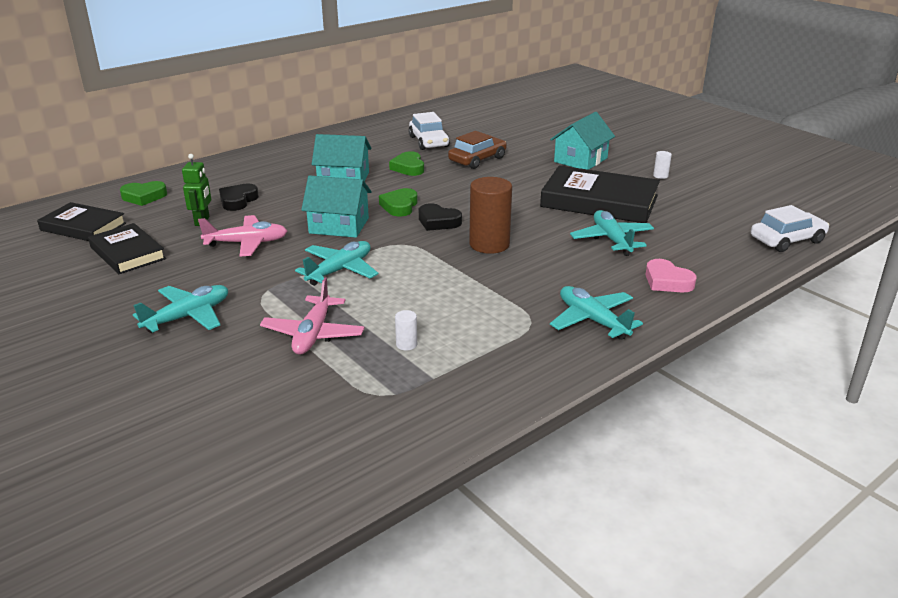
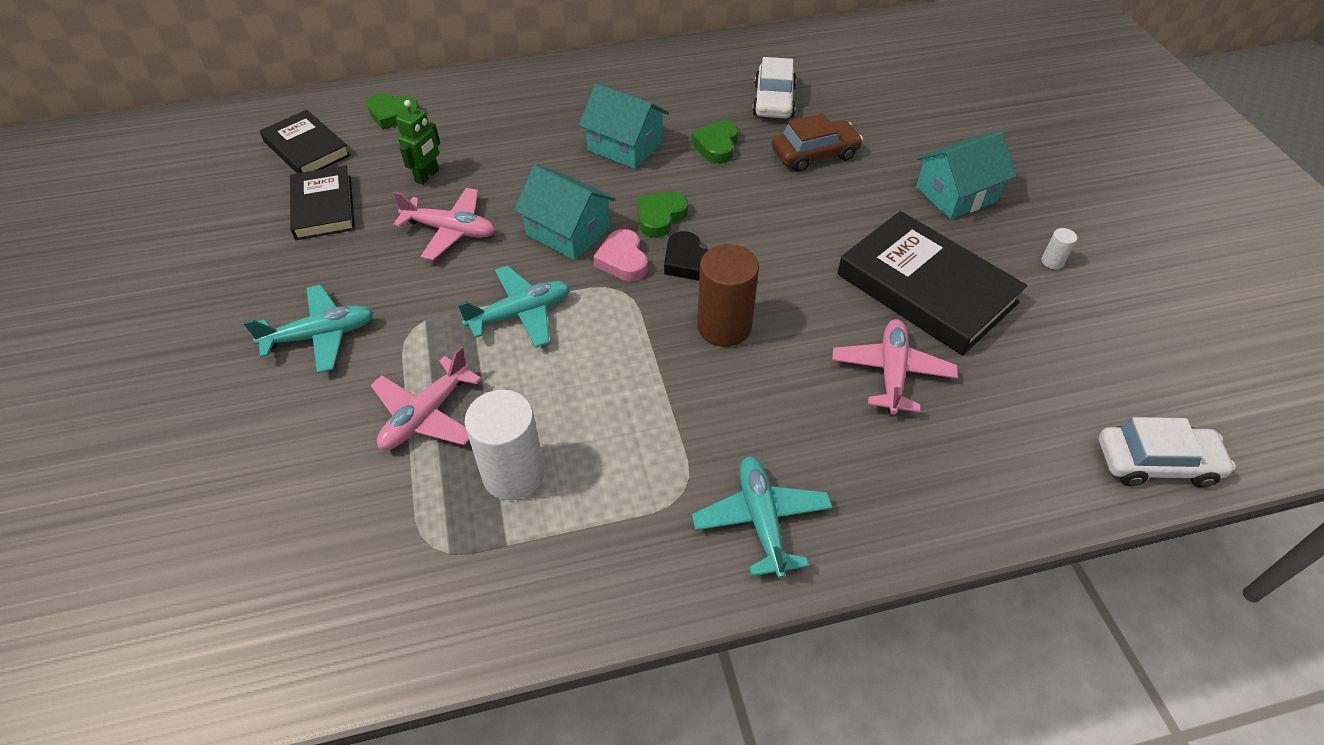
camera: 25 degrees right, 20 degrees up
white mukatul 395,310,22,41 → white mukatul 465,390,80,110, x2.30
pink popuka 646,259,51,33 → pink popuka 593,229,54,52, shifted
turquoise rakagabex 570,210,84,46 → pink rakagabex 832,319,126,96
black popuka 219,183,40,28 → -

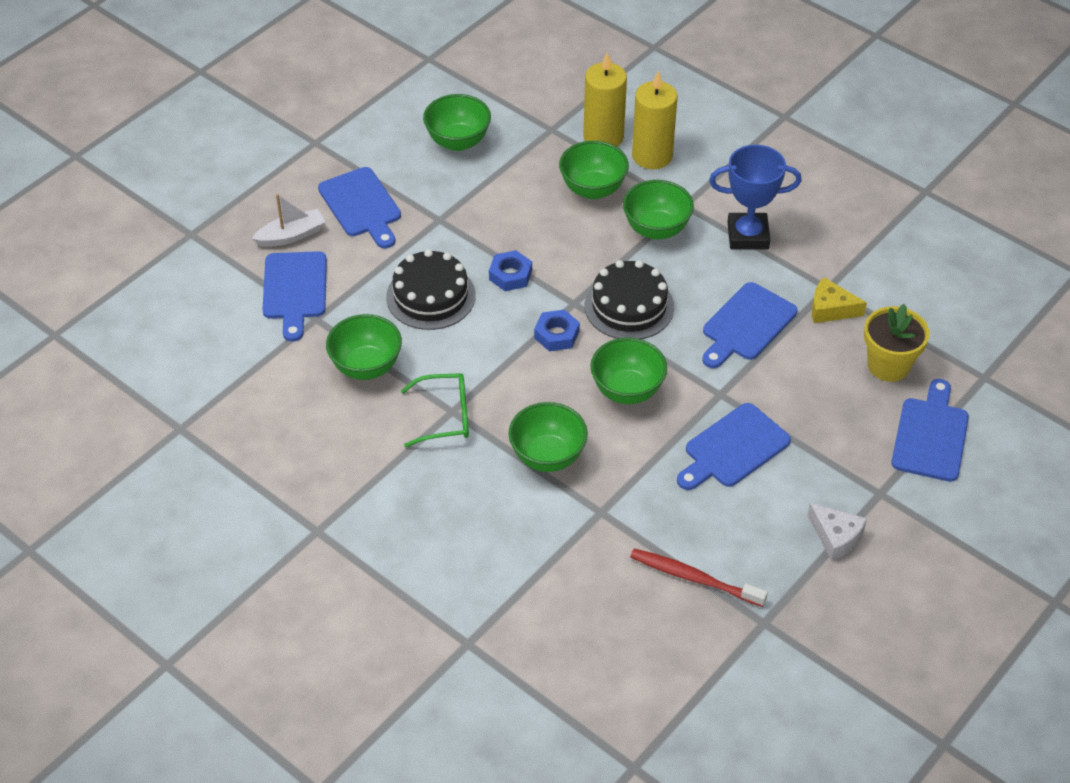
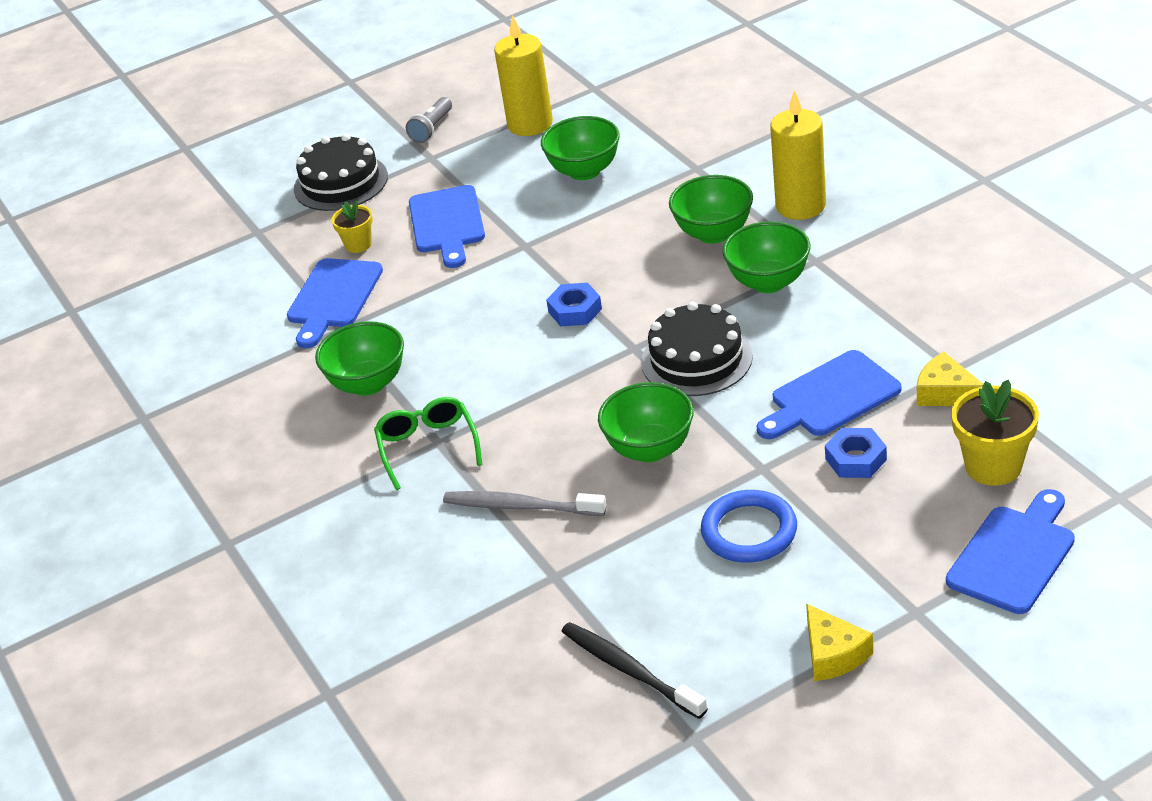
camera: 25 degrees right, 10 degrees down
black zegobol 386,249,90,81 → black zegobol 294,134,94,77, shifted
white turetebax 252,194,73,53 → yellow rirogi 331,200,42,53
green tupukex 401,373,68,75 → green tupukex 374,397,108,93, 120 degrees counterclockwise
- → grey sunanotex 406,97,46,46
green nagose 509,402,79,70 → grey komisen 443,491,163,25
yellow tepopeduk 584,52,43,95 → yellow tepopeduk 494,15,59,121, shifted
red komisen 630,549,138,58 → black komisen 561,622,146,97
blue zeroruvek 677,403,114,87 → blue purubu 701,490,96,73
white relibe 808,503,59,58 → yellow relibe 806,604,67,77
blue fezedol 534,309,46,42 → blue fezedol 825,428,62,50, shifted
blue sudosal 709,145,93,104 → -

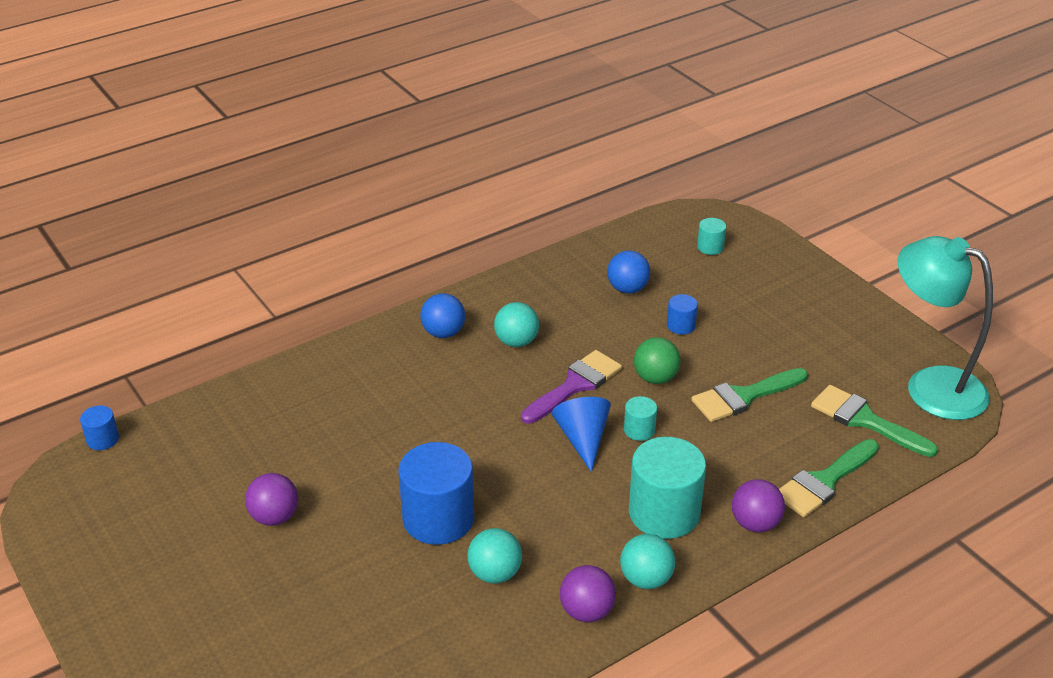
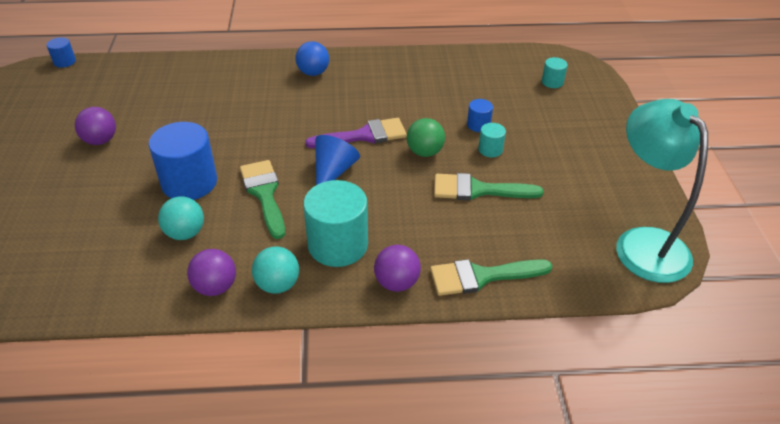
camera: 30 degrees right, 5 degrees up
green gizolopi 811,385,127,72 → green gizolopi 240,160,45,79, shifted
turquoise mukatul 624,396,33,45 → turquoise mukatul 478,123,28,34, shifted
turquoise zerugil 494,302,45,45 → -
blue zerugil 607,250,43,44 → -

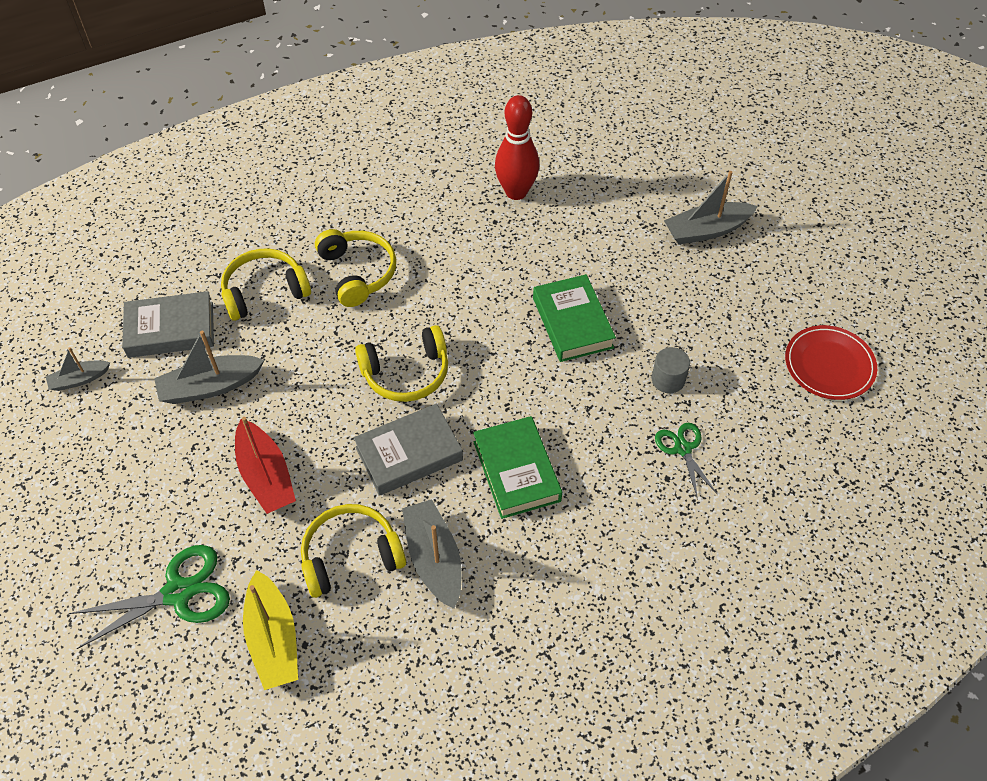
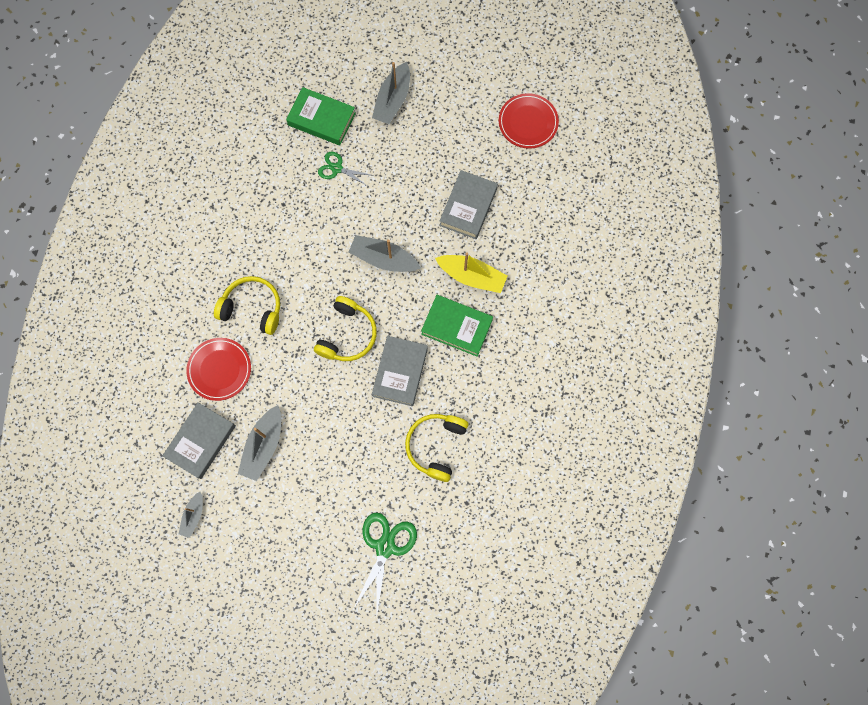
camera: 50 degrees left, 20 degrees up
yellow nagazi 221,249,90,72 → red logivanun 186,338,65,63
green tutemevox 533,274,83,88 → green tutemevox 286,87,70,59, shifted
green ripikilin 655,423,63,77 → green ripikilin 318,152,53,34, shifted
grey turetebax 402,499,59,110 → grey turetebax 349,235,72,37, shifted
yellow turetebax 243,570,55,120 → yellow turetebax 435,252,73,41, shifted
grey mukatul 651,347,39,46 → grey tutemevox 439,170,59,69
red turetebax 235,417,61,97 → -
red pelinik 495,95,44,105 → -

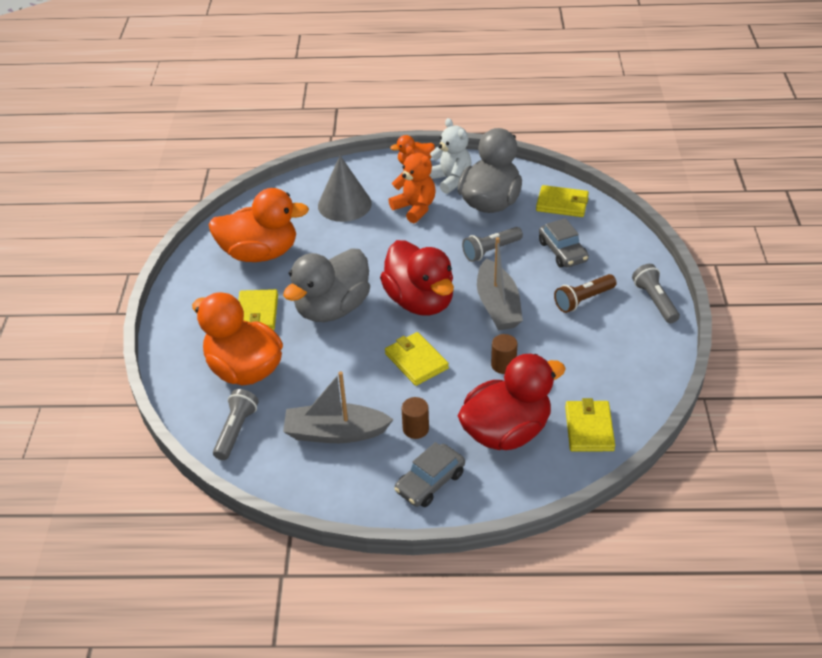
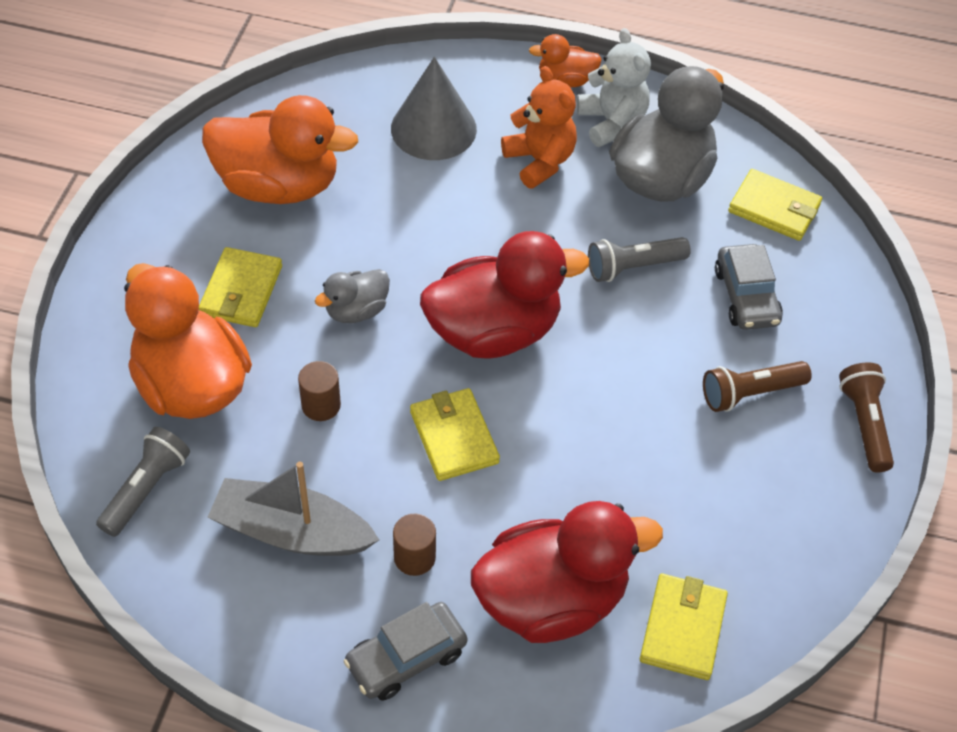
camera: 10 degrees right, 10 degrees up
brown mukatul 491,334,26,40 → brown mukatul 298,361,43,60, shifted
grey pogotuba 283,248,87,74 → grey pogotuba 315,269,75,54, x0.50
red pogotuba 380,240,74,76 → red pogotuba 420,231,169,127, 90 degrees counterclockwise
grey sunanotex 632,264,48,59 → brown sunanotex 839,362,55,110
grey turetebax 477,237,46,94 → -

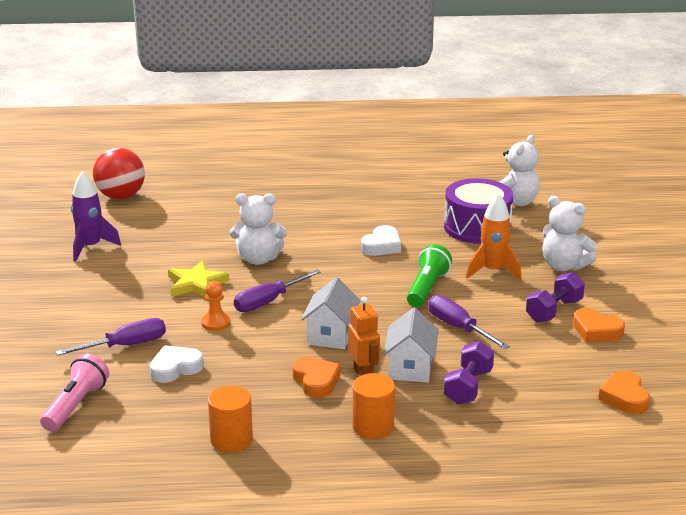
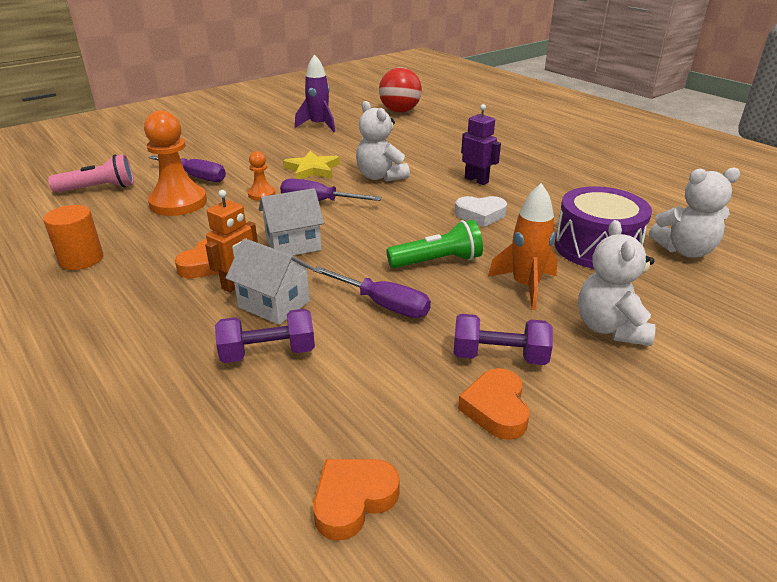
camera: 55 degrees right, 5 degrees up
white popuka 150,346,54,37 → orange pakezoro 144,111,63,105
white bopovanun 383,308,56,74 → white bopovanun 226,238,88,87, 60 degrees clockwise
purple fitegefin 428,295,82,54 → purple fitegefin 313,266,118,52, 105 degrees clockwise
- → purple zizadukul 461,104,40,81
orange mukatul 352,373,43,66 → -

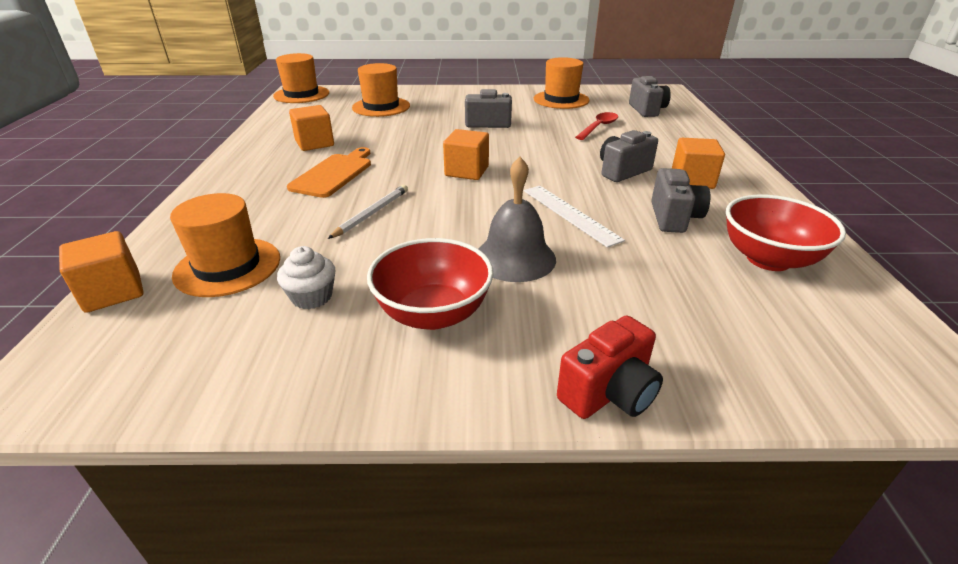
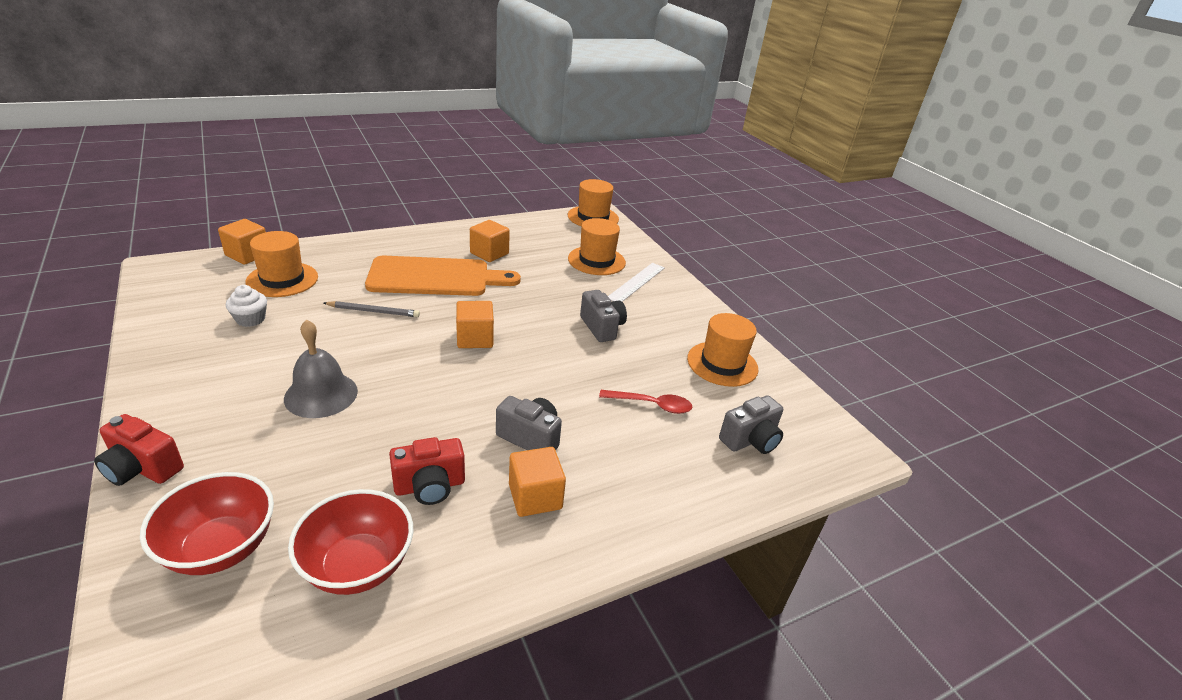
camera: 60 degrees right, 0 degrees up
red nagose 367,238,127,92 → red nagose 140,472,134,103, shifted
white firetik 328,185,80,54 → grey firetik 324,301,96,16
orange zeroruvek 287,147,84,51 → orange zeroruvek 365,256,156,40, x1.59
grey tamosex 651,168,60,65 → red tamosex 389,437,76,68
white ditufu 524,186,101,62 → white ditufu 608,263,57,39, shifted

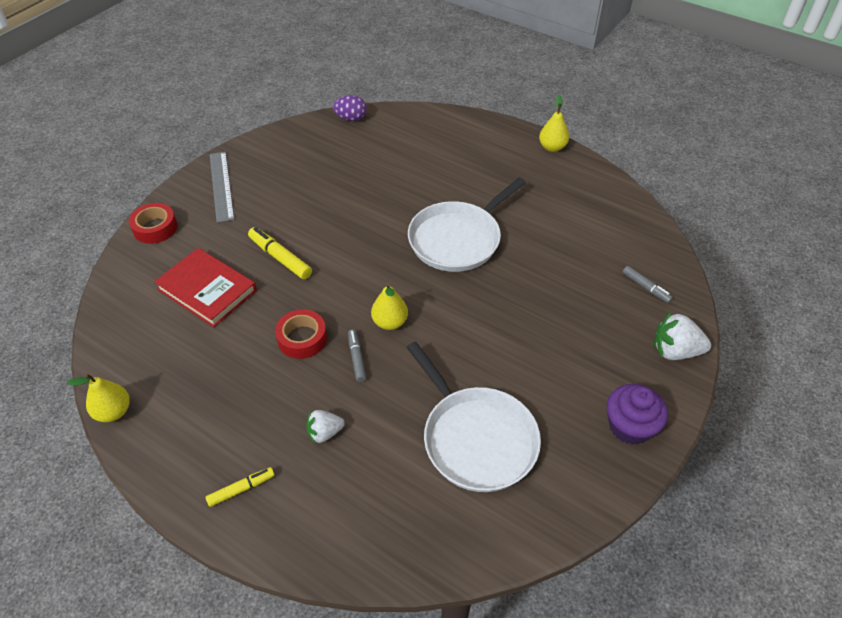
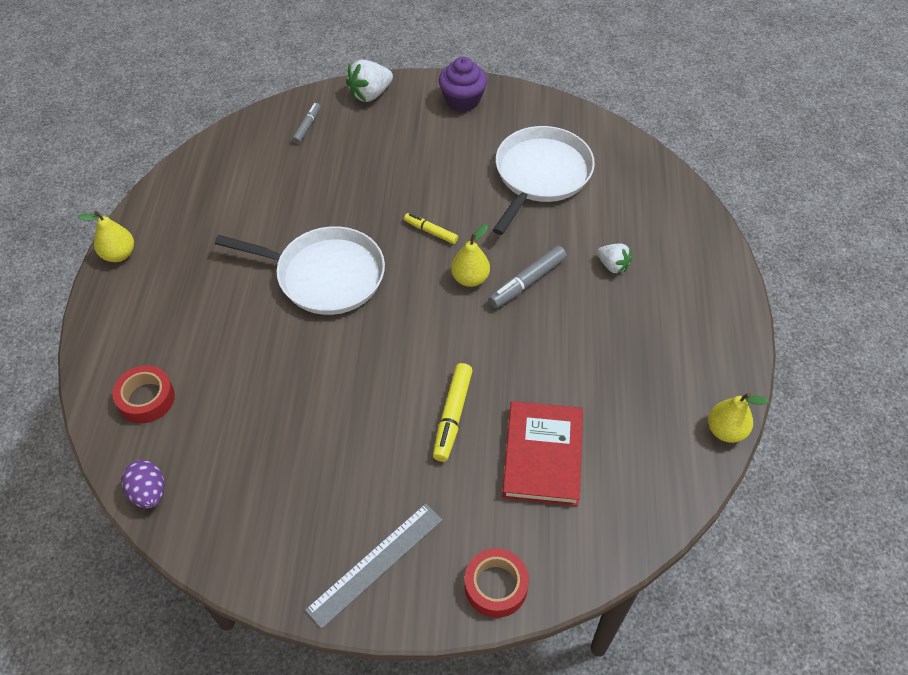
camera: 120 degrees left, 5 degrees up
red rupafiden 275,309,52,50 → red rupafiden 112,365,63,58, shifted
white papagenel 654,312,57,48 → white papagenel 346,60,47,42, 75 degrees clockwise
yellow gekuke 205,467,70,40 → yellow gekuke 404,213,54,31, shifted
grey gekuke 348,329,18,53 → grey gekuke 488,246,79,62, x1.57

